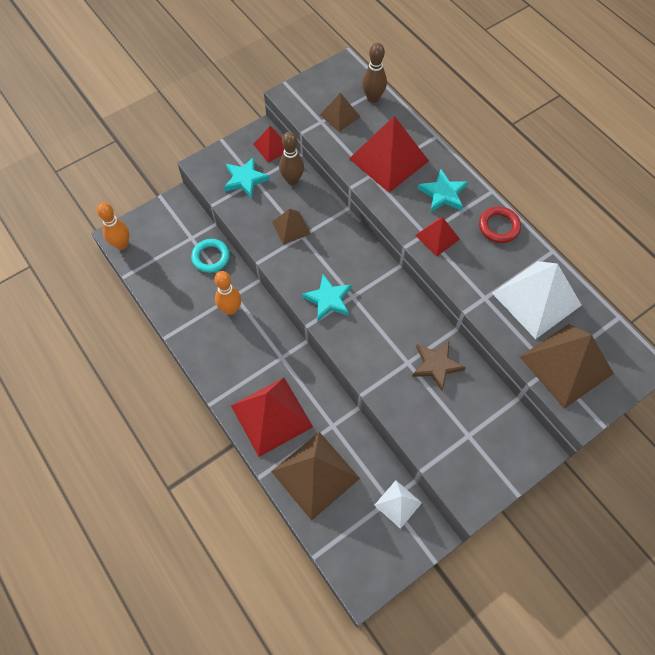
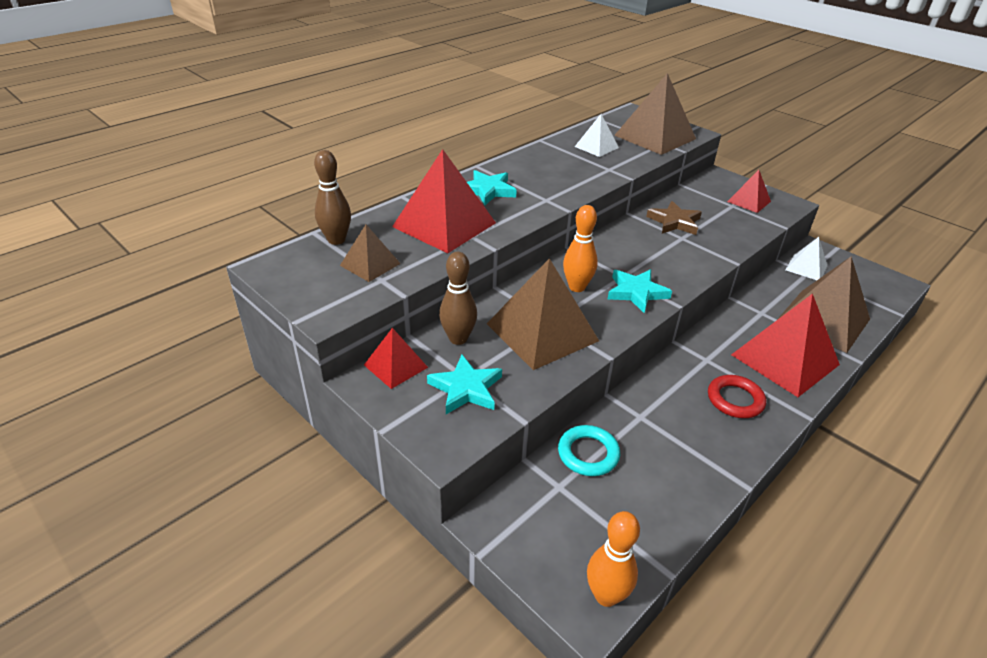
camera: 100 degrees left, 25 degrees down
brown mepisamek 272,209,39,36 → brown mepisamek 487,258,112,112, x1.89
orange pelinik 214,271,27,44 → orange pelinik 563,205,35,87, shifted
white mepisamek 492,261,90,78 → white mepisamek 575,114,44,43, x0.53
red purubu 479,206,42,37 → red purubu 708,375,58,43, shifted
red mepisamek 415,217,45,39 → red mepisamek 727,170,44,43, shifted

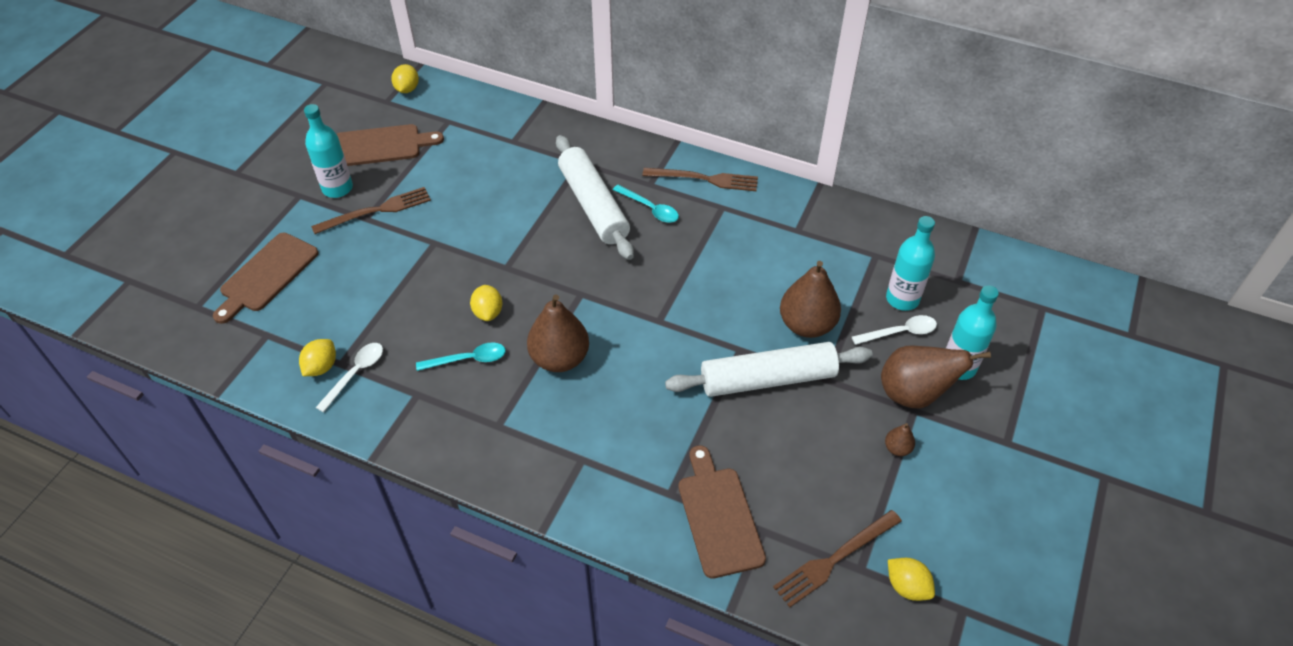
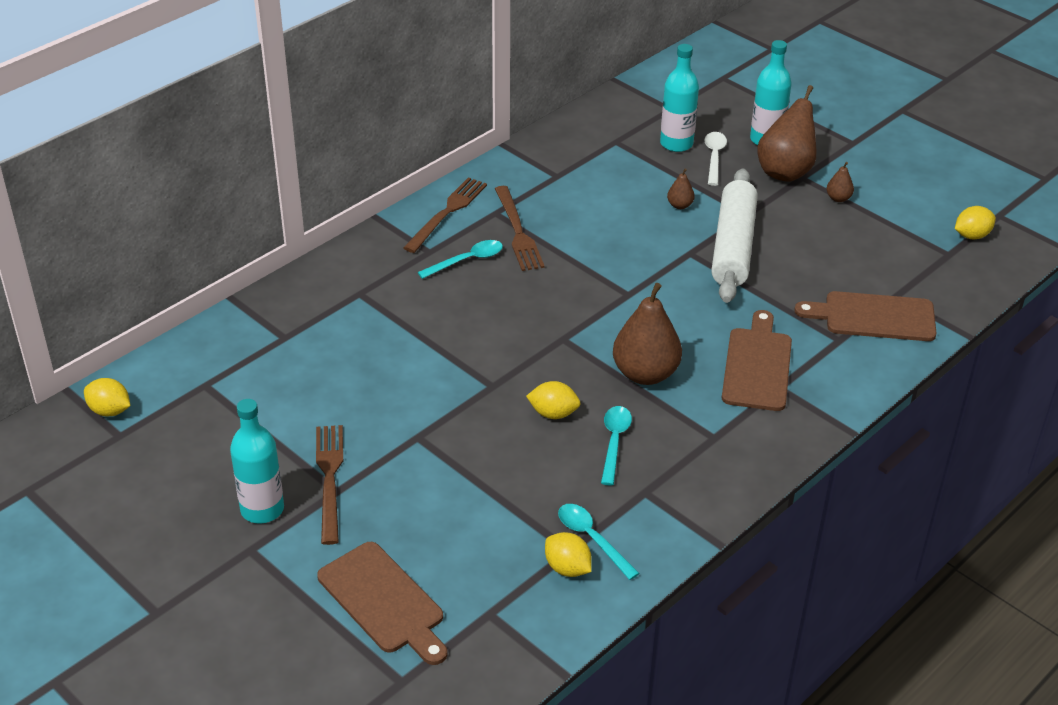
camera: 70 degrees left, 10 degrees down
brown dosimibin 773,510,129,97 → brown dosimibin 495,186,50,85, shifted
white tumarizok 316,343,67,69 → turquoise tumarizok 558,504,82,76
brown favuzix 780,261,61,77 → brown favuzix 667,168,28,41, x0.45
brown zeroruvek 337,124,107,42 → brown zeroruvek 722,310,70,101, shifted
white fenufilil 556,135,78,125 → -

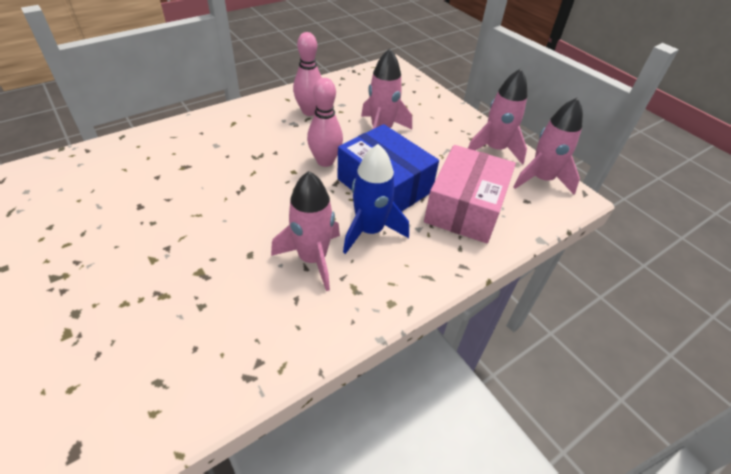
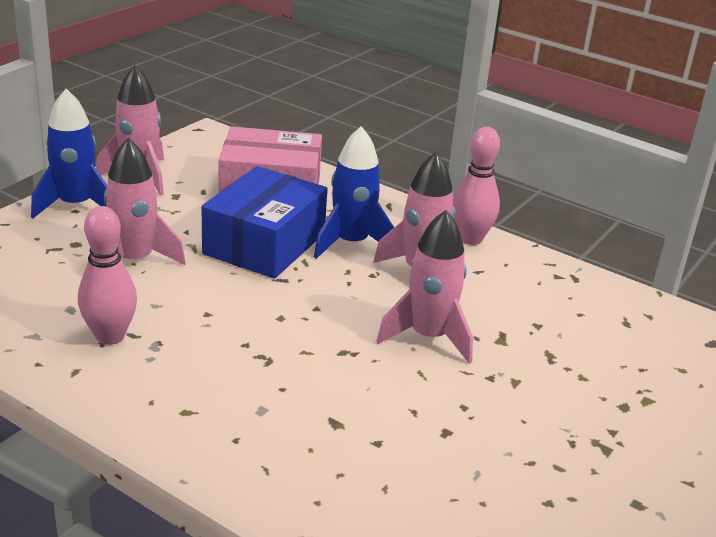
camera: 110 degrees left, 15 degrees down
- → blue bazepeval 31,89,76,130
pink bazepeval 513,97,70,98 → pink bazepeval 376,210,97,154, shifted
pink pelinik 307,78,36,89 → pink pelinik 453,127,47,118, shifted

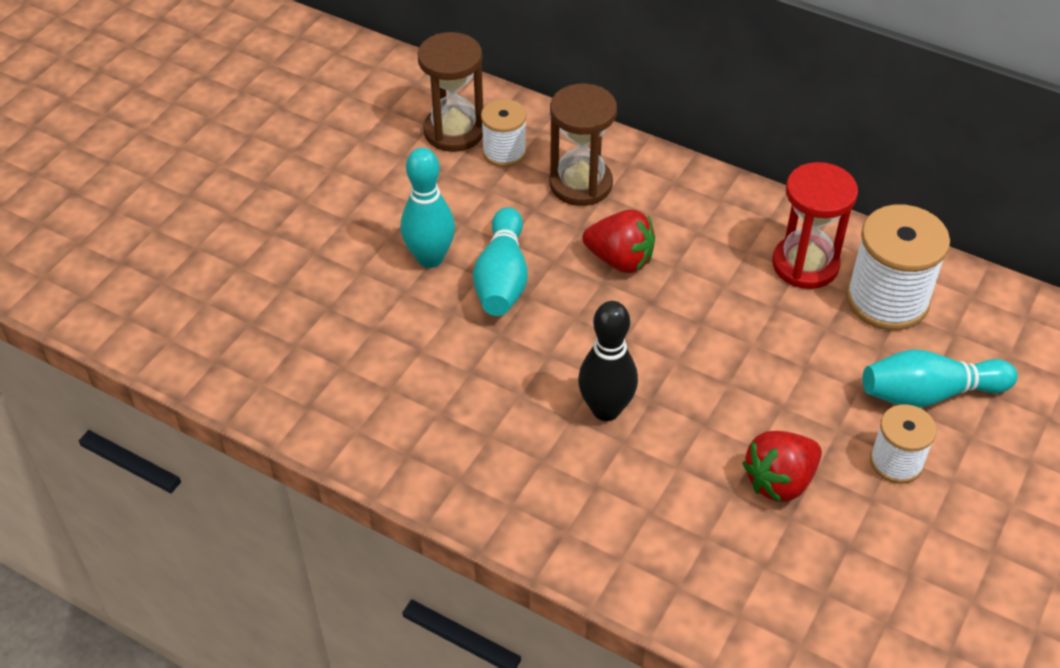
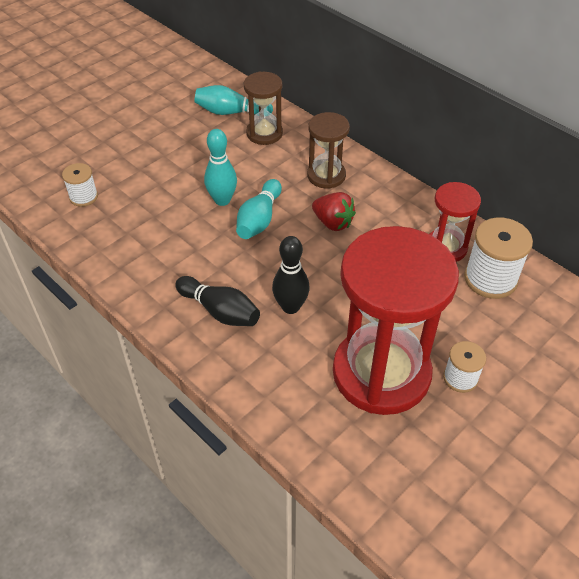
camera: 15 degrees right, 0 degrees up
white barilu 481,99,46,68 → white barilu 62,163,36,44, shifted
- → black pelinik 175,276,85,50
turquoise pelinik 862,349,156,59 → turquoise pelinik 195,85,78,30, shifted
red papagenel 742,431,80,71 → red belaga 333,226,126,189

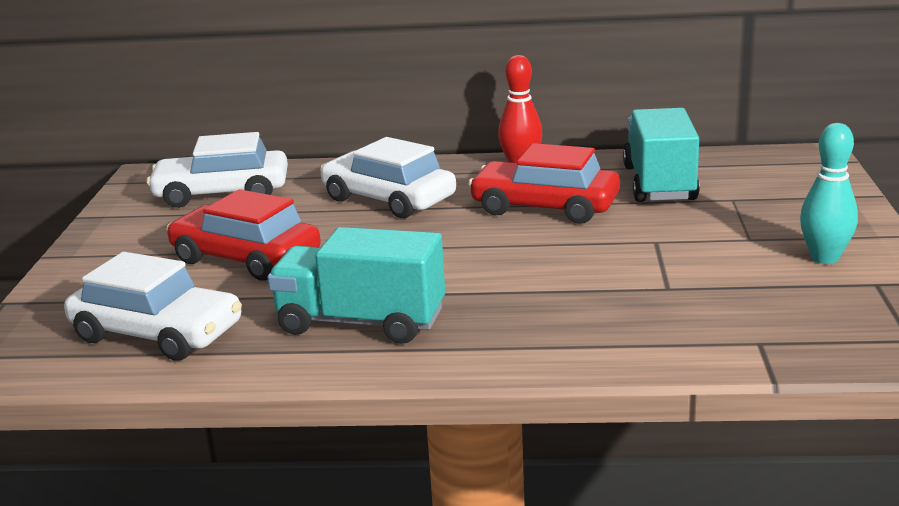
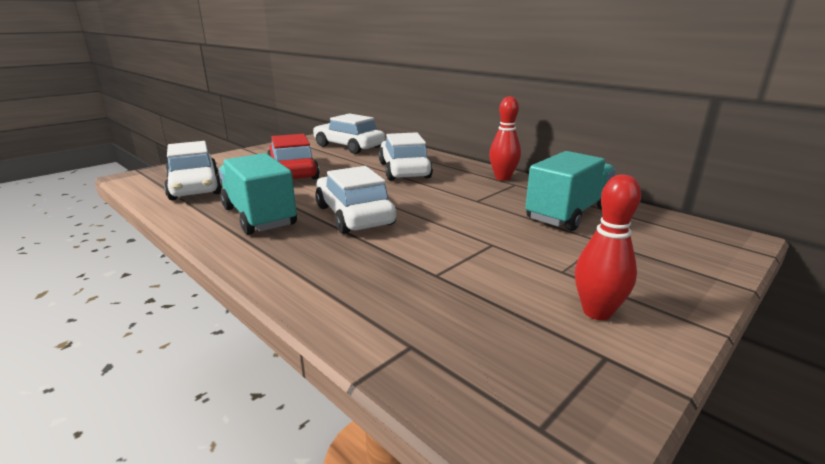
camera: 40 degrees right, 0 degrees up
- → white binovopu 315,166,81,68
turquoise pelinik 800,123,58,141 → red pelinik 575,174,66,146
red binovopu 468,143,152,81 → -

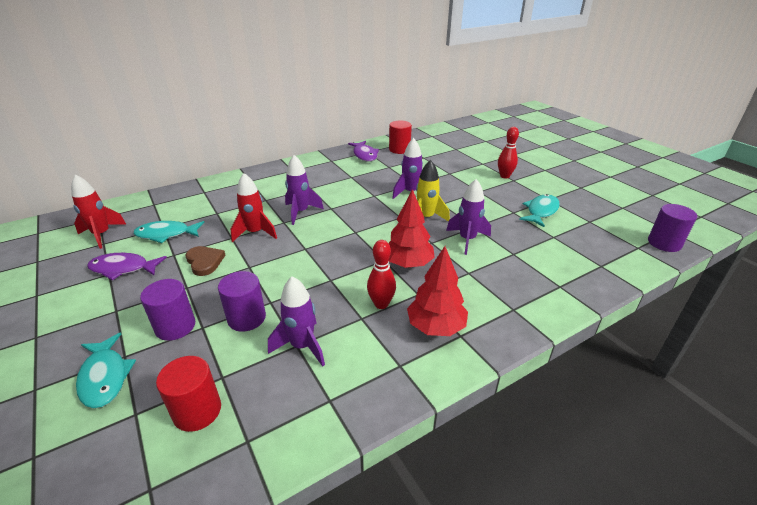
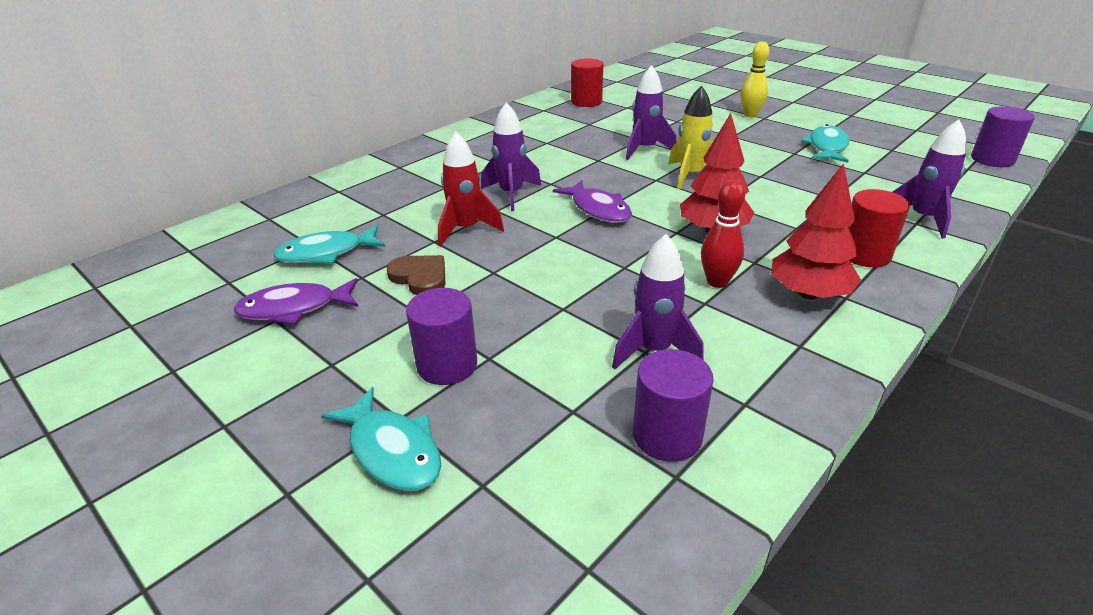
camera: 15 degrees left, 0 degrees up
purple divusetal 348,141,31,21 → purple divusetal 553,180,79,43, shifted
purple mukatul 218,271,48,61 → purple mukatul 633,349,80,113, shifted
red pelinik 498,127,21,52 → yellow pelinik 740,41,29,76
red mukatul 156,356,65,76 → red mukatul 848,189,62,78, shifted
purple bazepeval 446,179,45,76 → purple bazepeval 892,119,74,119, shifted
red bazepeval 71,175,56,74 → -

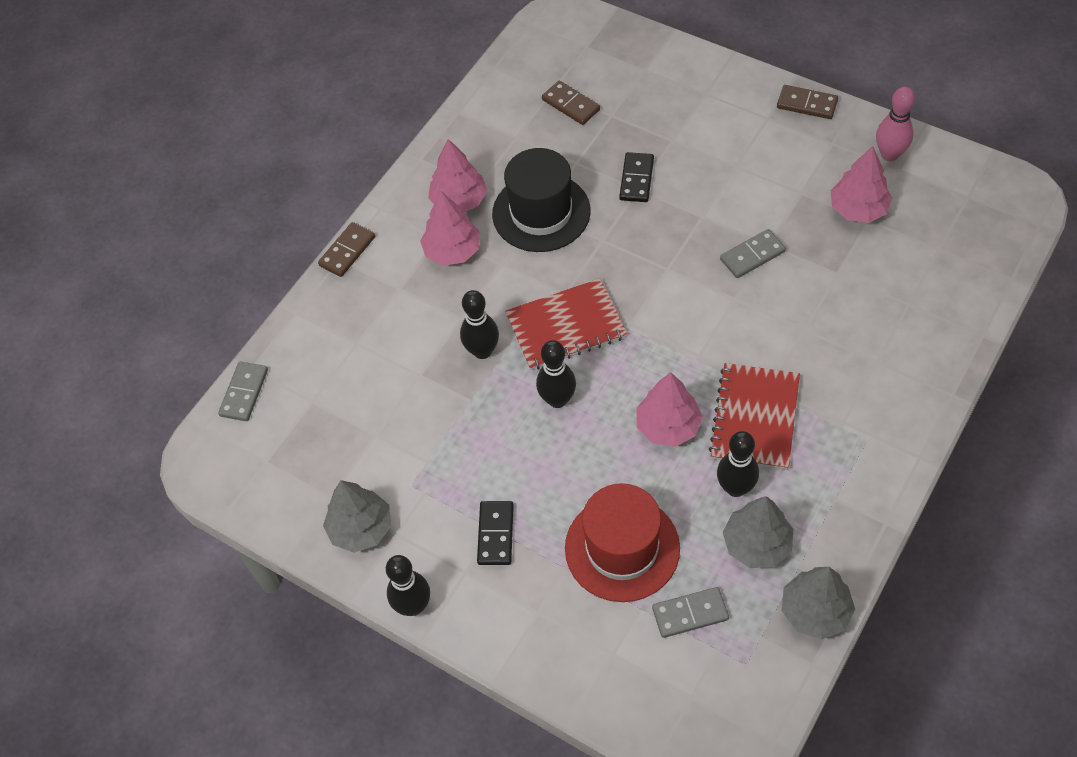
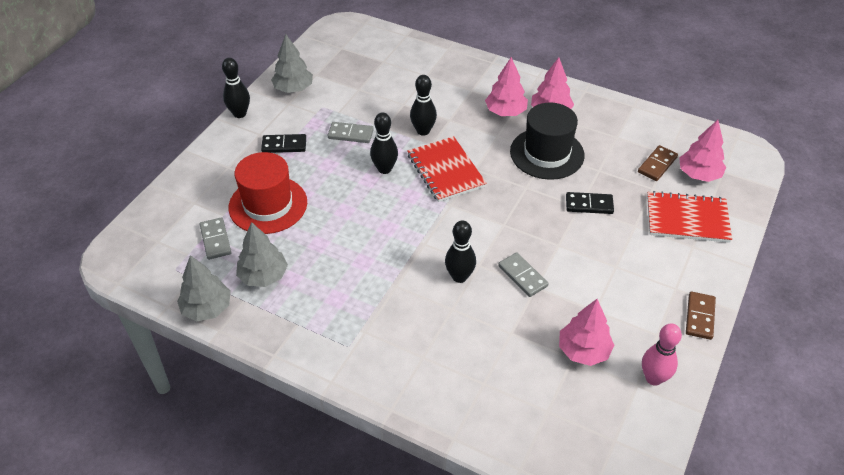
camera: 80 degrees right, 10 degrees down
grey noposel 218,361,50,60 → grey noposel 327,122,47,21, shifted
black pelinik 717,431,42,66 → black pelinik 445,220,31,63, shifted
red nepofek 709,363,91,107 → red nepofek 647,191,85,52, shifted
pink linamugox 637,372,66,75 → pink linamugox 679,120,47,62, shifted
brown noposel 318,222,57,55 → -

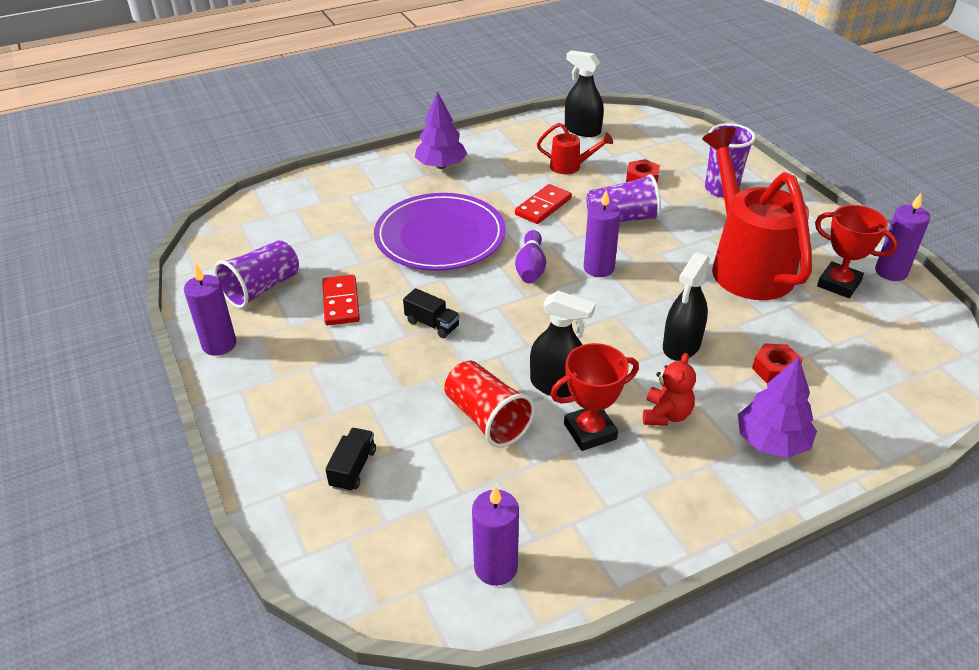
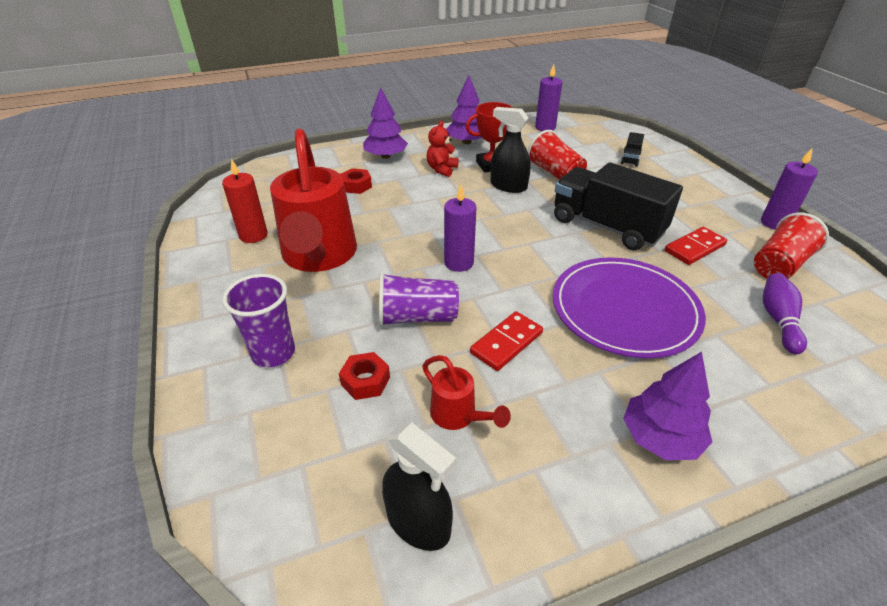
camera: 175 degrees left, 0 degrees up
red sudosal 815,205,83,93 → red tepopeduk 222,159,46,84
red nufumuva 537,123,76,51 → red nufumuva 422,355,89,75, 150 degrees counterclockwise
- → purple linamugox 446,75,36,69
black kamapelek 403,288,57,50 → black kamapelek 554,162,129,88, x2.41
red noposel 322,275,38,50 → red noposel 665,227,62,38, 60 degrees clockwise
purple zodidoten 214,240,85,68 → red zodidoten 754,213,75,66
purple pelinik 515,230,31,53 → purple pelinik 763,273,44,81, shifted
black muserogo 663,252,47,109 → -
purple tepopeduk 875,193,55,88 → -

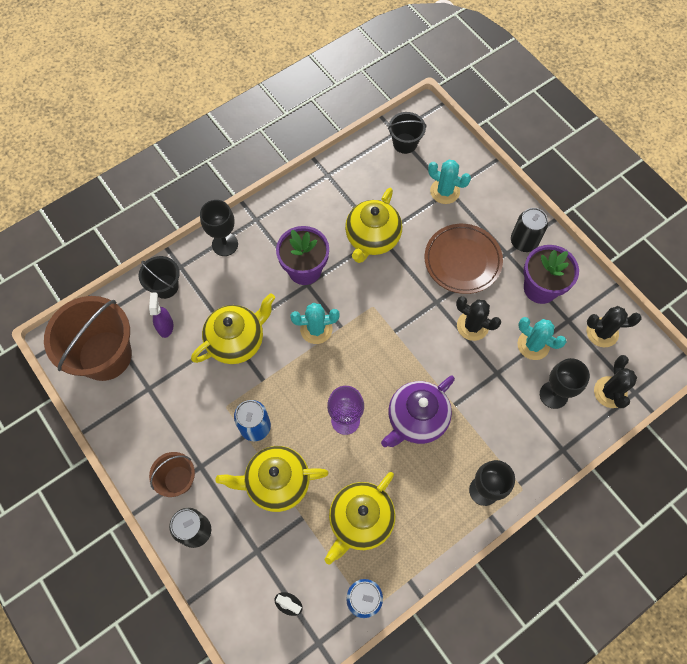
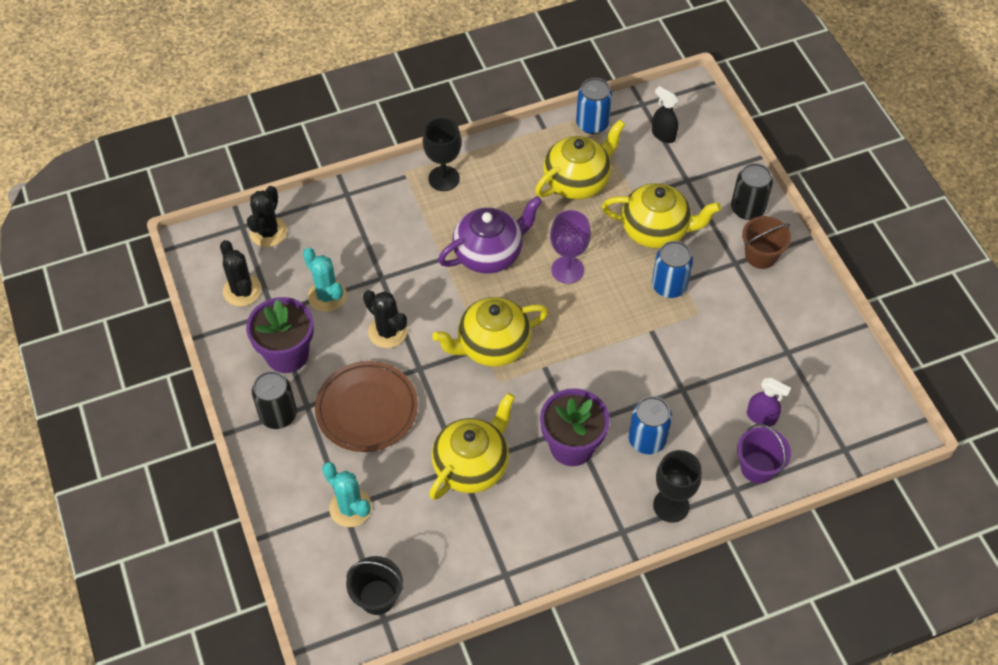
camera: 165 degrees left, 10 degrees down
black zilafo 586,306,56,41 → black zilafo 220,240,42,67, 45 degrees clockwise
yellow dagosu 191,293,84,71 → yellow dagosu 432,297,116,70, shifted
- → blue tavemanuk 629,396,43,58
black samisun 139,256,41,43 → purple samisun 737,424,54,59
purple muserogo 149,293,24,45 → purple muserogo 747,378,44,48, 75 degrees counterclockwise
brown samisun 44,296,88,85 → -
turquoise zilafo 290,303,50,41 → -
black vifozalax 540,358,50,51 → -

